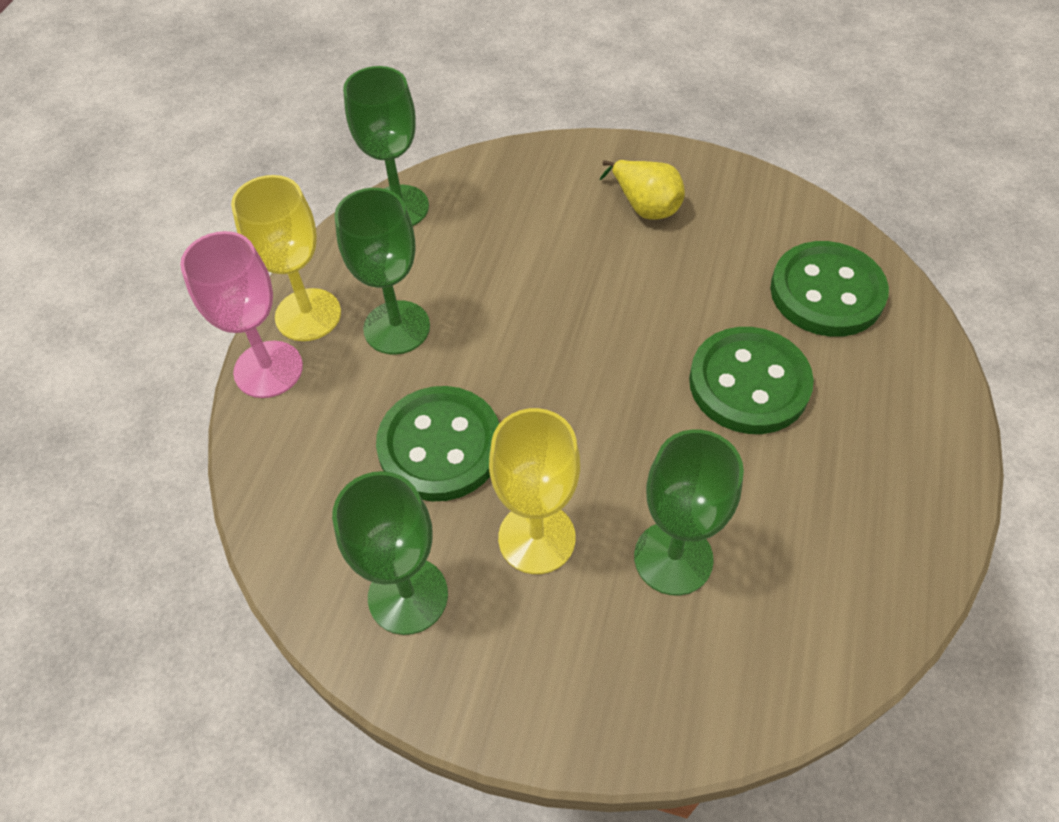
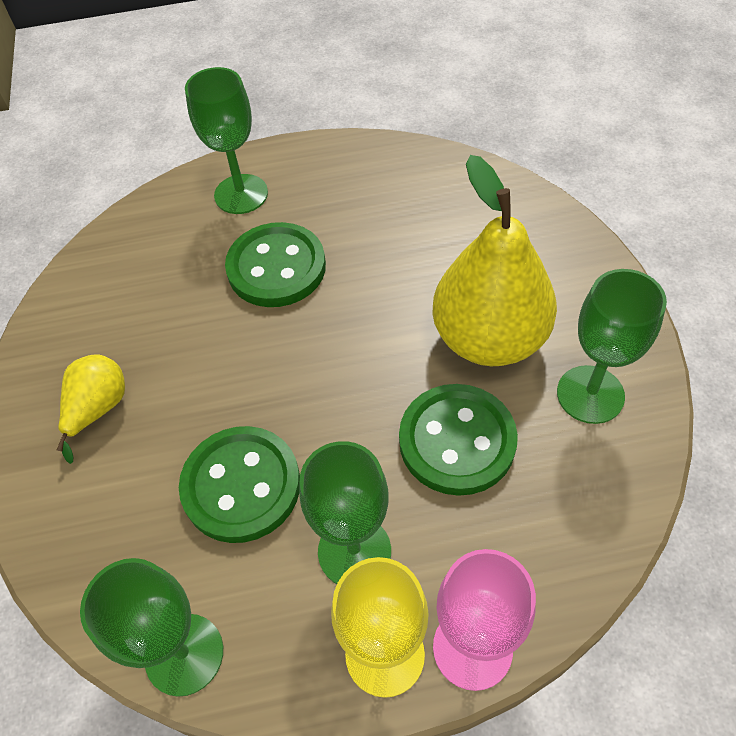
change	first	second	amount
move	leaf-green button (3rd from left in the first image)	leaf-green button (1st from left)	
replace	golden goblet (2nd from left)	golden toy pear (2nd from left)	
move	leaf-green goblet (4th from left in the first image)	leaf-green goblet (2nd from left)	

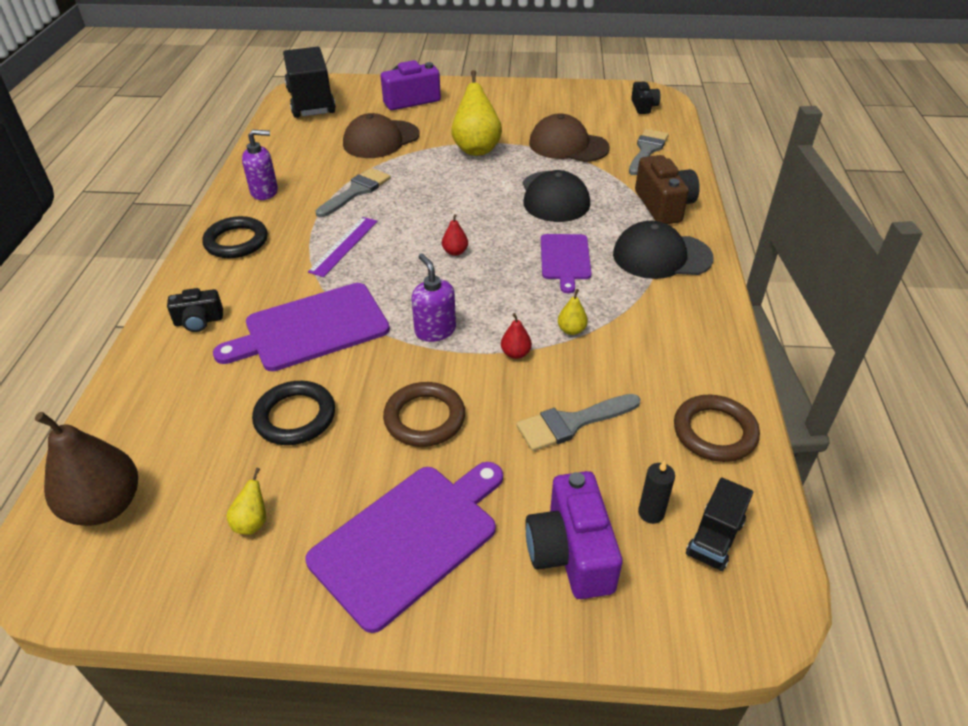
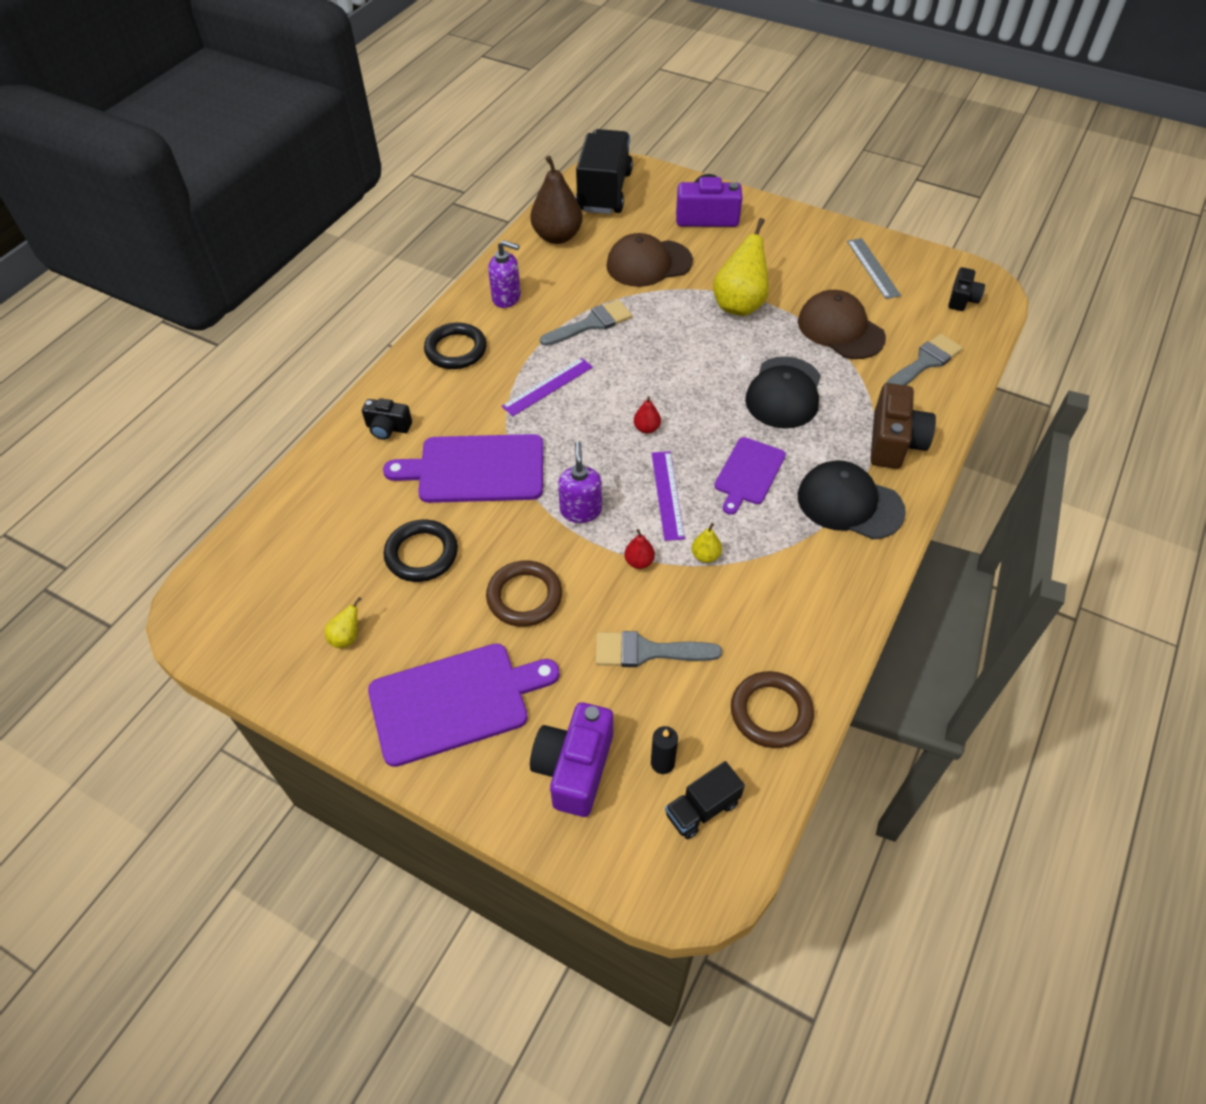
change	first	second	amount
move	russet toy pear		
insert		gray measuring stick	
insert		royal purple measuring stick (2nd from left)	

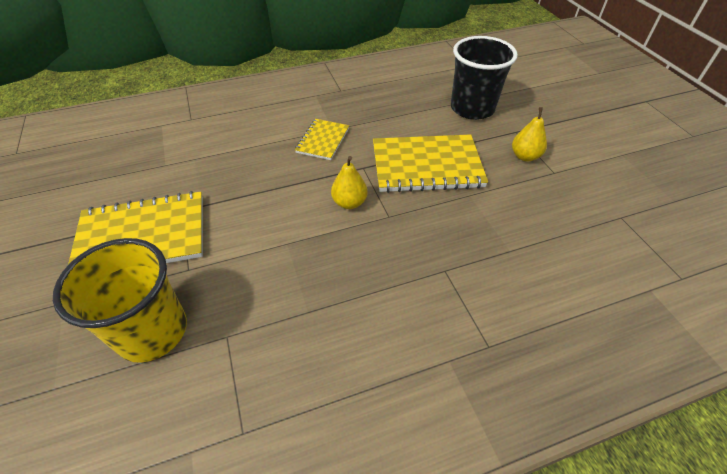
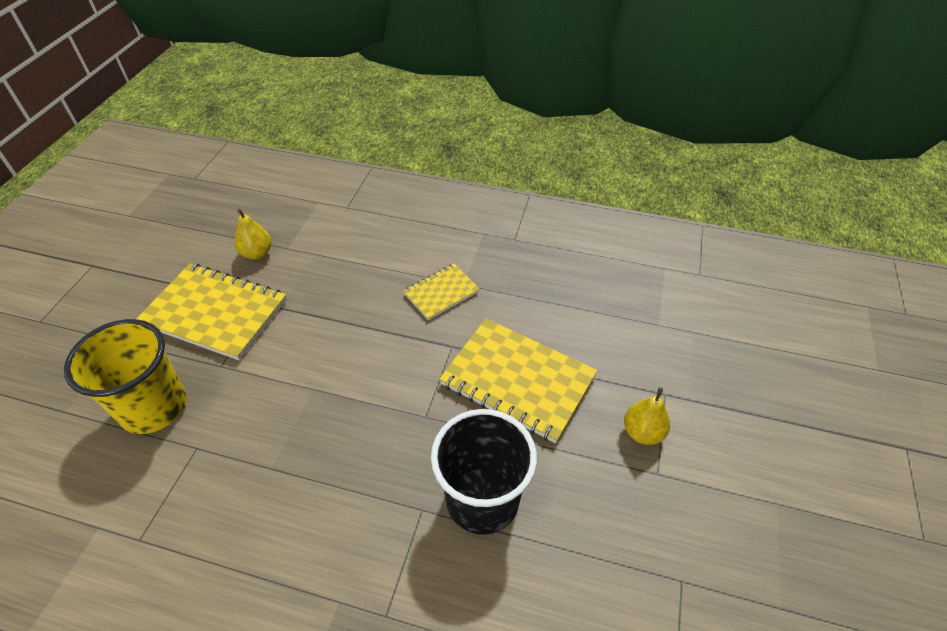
change	first	second	amount
move	jet-black beaker		
move	golden toy pear (1st from left)		

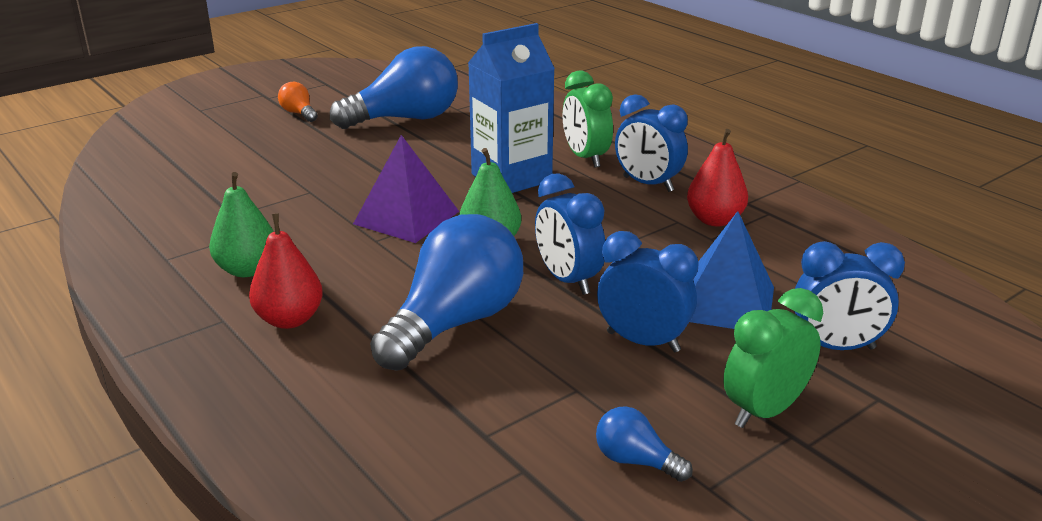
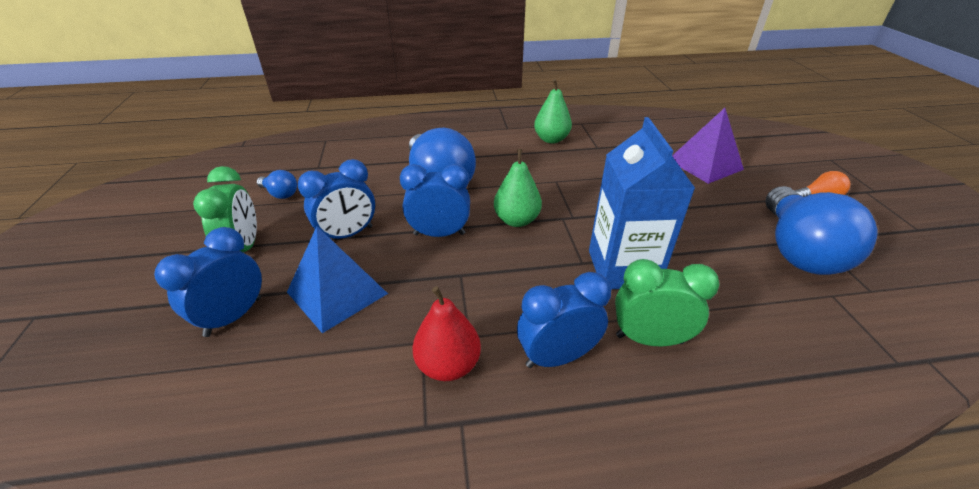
change	first	second	amount
move	royal purple solid pyramid		
delete	scarlet toy pear (1st from left)		
rotate	blue lightbulb (3rd from left in the first image)	blue lightbulb (1st from left)	60 degrees clockwise

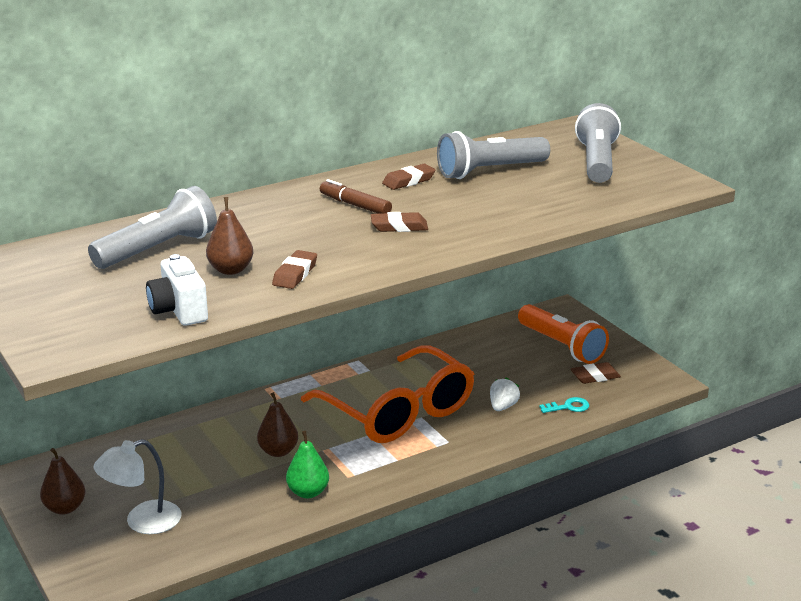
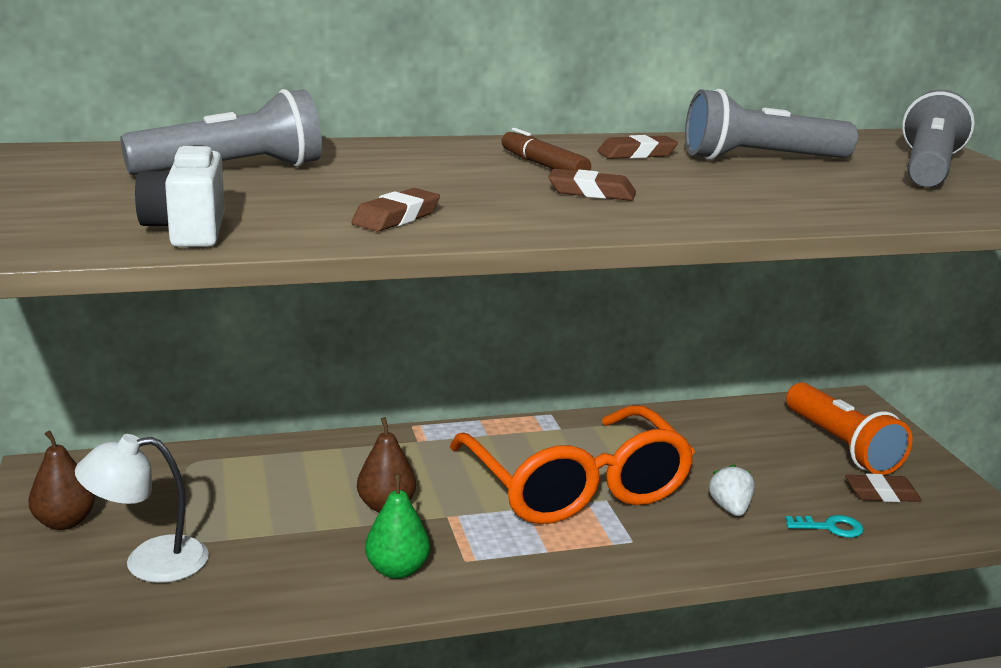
change	first	second	amount
delete	russet toy pear (2nd from left)		
rotate	snow-white berry		45 degrees counterclockwise

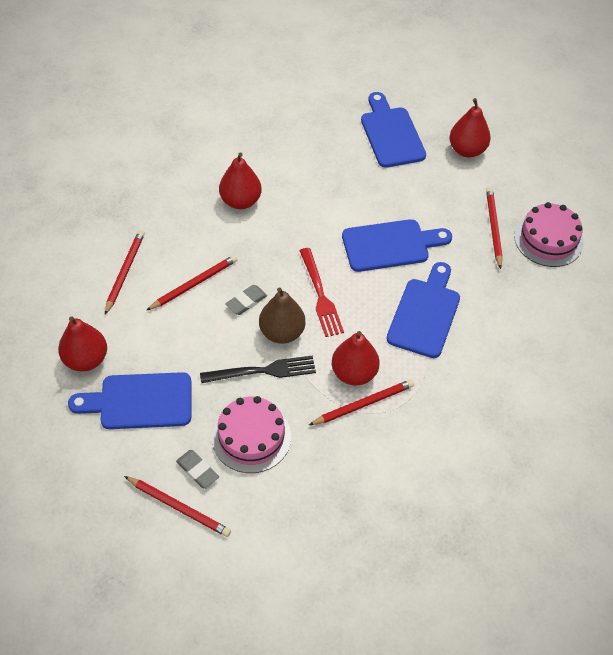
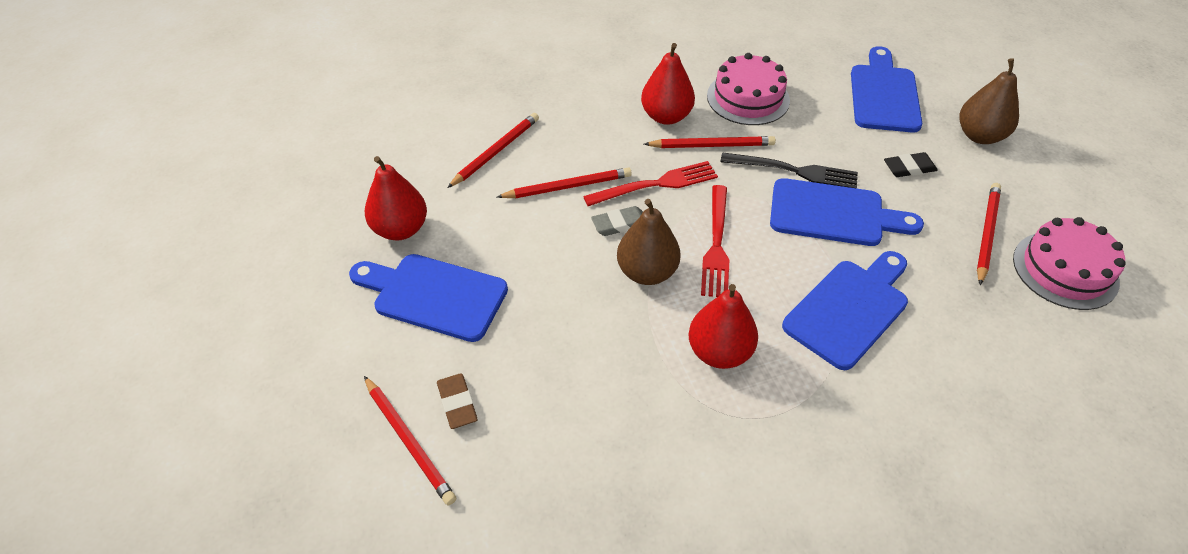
change	first	second	amount
recolor	scarlet toy pear (4th from left)	russet toy pear (2nd from left)	
move	jet-black fork		
move	scarlet wooden pencil (4th from left)		
move	pink layer cake (1st from left)		
recolor	gray pencil eraser (1st from left)	russet pencil eraser	
insert		jet-black pencil eraser	
insert		scarlet fork (1st from left)	

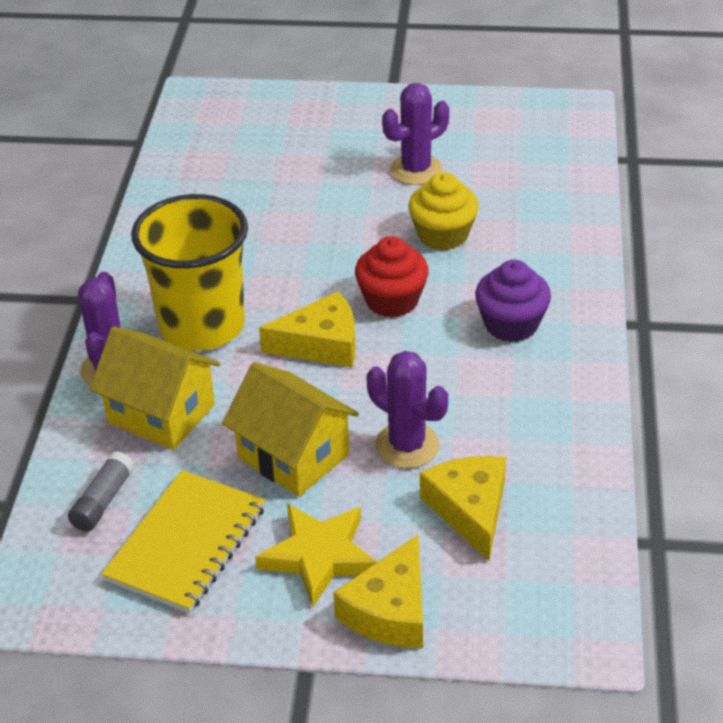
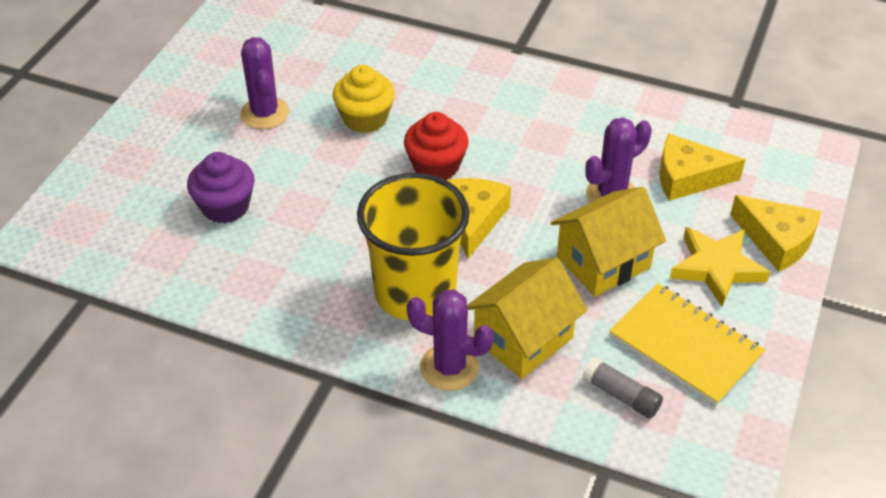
change	first	second	amount
move	royal purple cupcake		

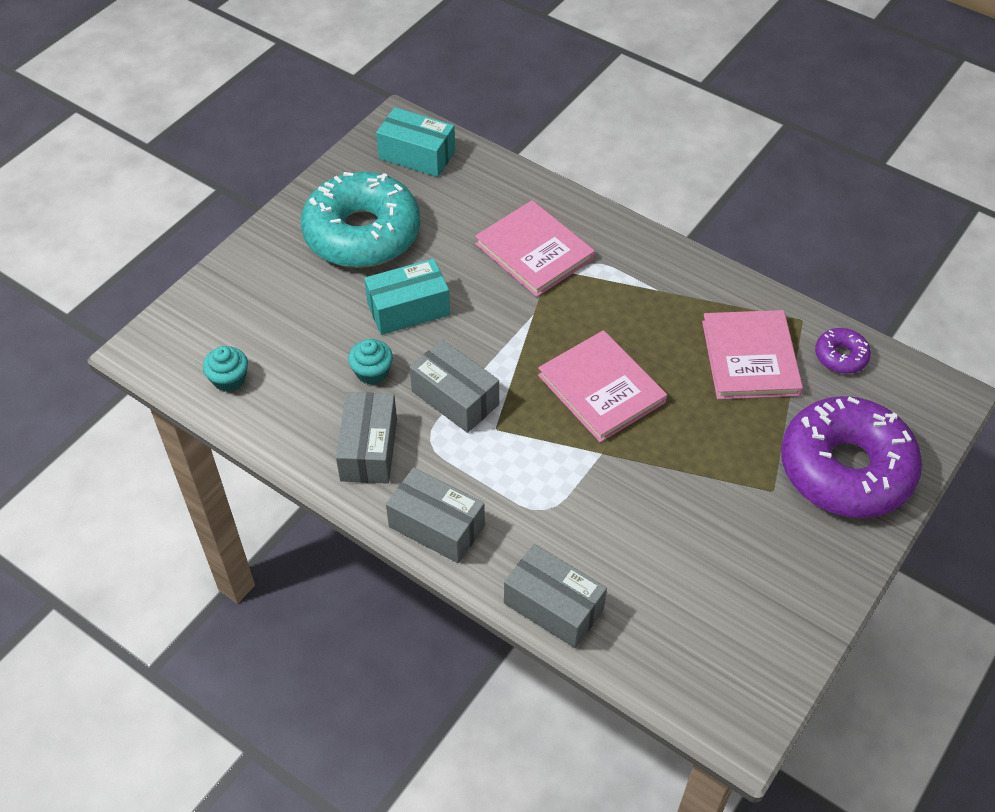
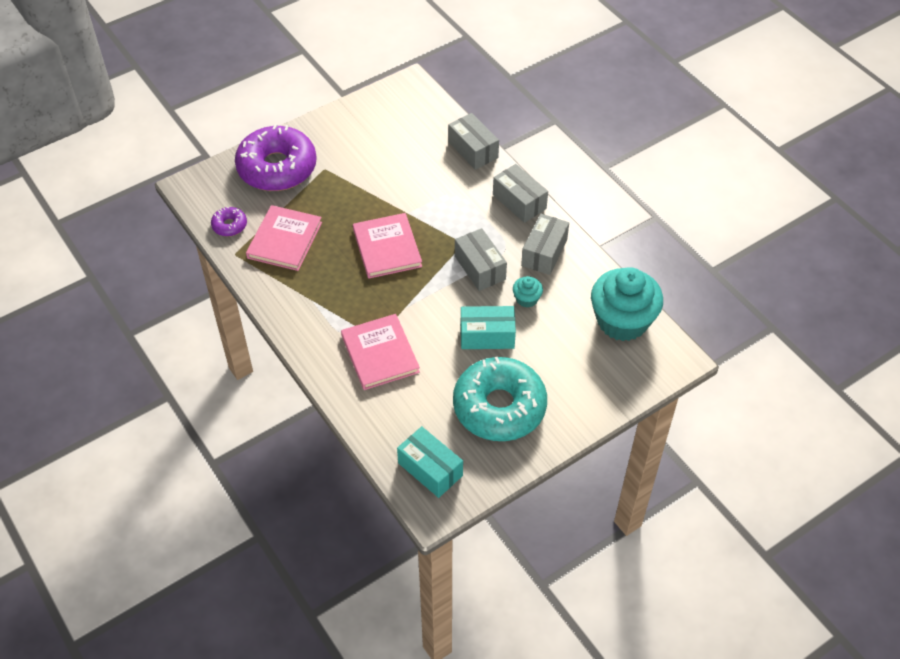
change	first	second	amount
resize	turquoise cupcake (1st from left in the first image)	turquoise cupcake (2nd from left)	x2.31

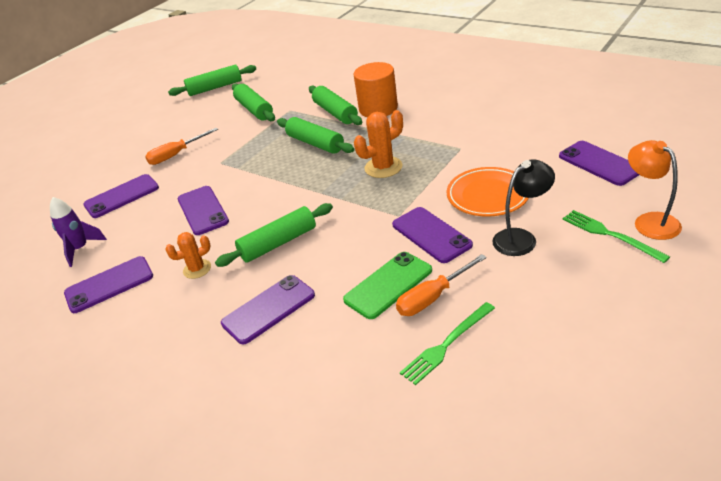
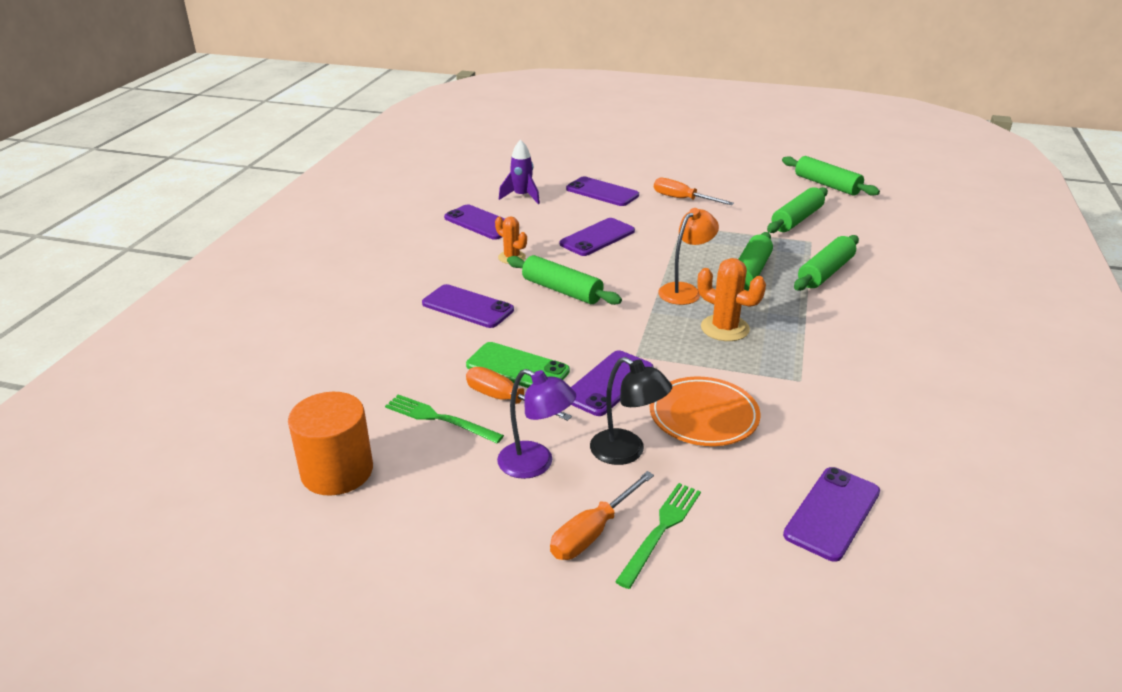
change	first	second	amount
move	bright orange cylinder		
move	bright orange reading lamp		
insert		royal purple reading lamp	
insert		bright orange flat screwdriver (2nd from left)	

